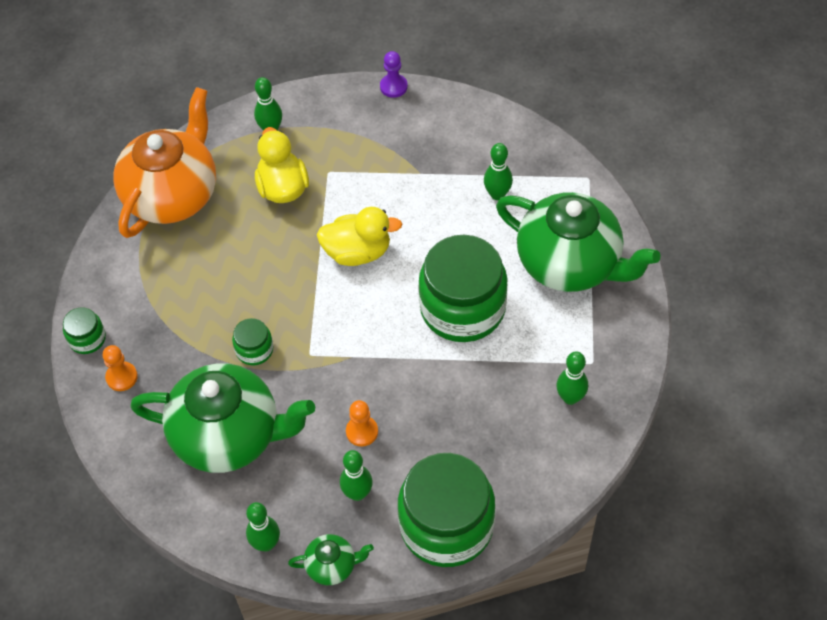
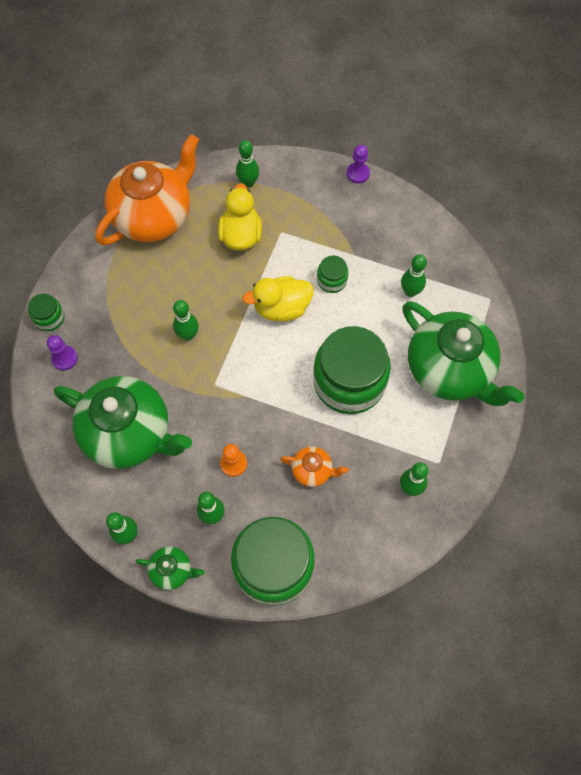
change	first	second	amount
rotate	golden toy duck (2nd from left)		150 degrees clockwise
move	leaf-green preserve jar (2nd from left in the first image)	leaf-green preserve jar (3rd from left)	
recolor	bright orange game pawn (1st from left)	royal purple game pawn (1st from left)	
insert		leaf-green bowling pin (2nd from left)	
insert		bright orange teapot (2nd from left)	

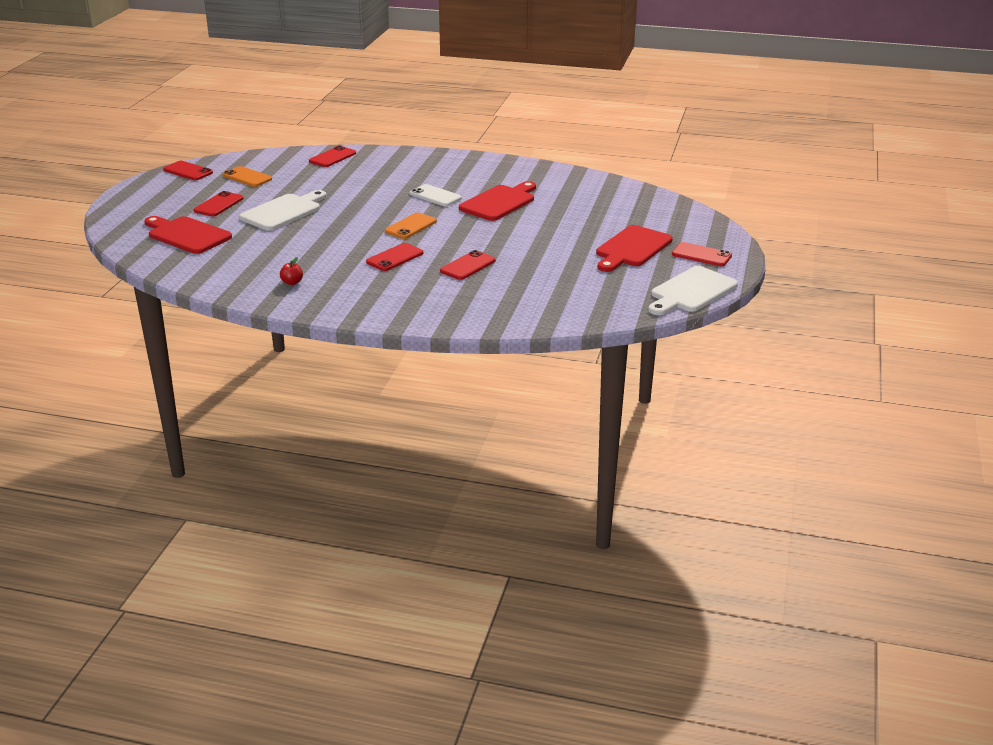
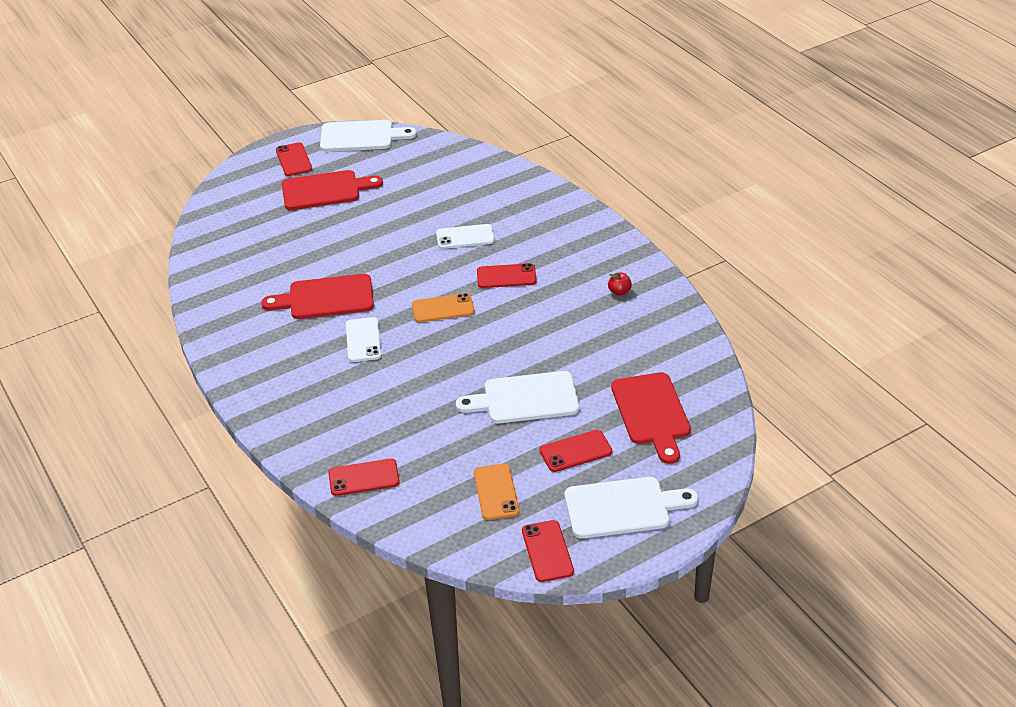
change	first	second	amount
recolor	scarlet phone (5th from left)	snow-white phone (2nd from left)	
insert		snow-white cutting board (3rd from left)	

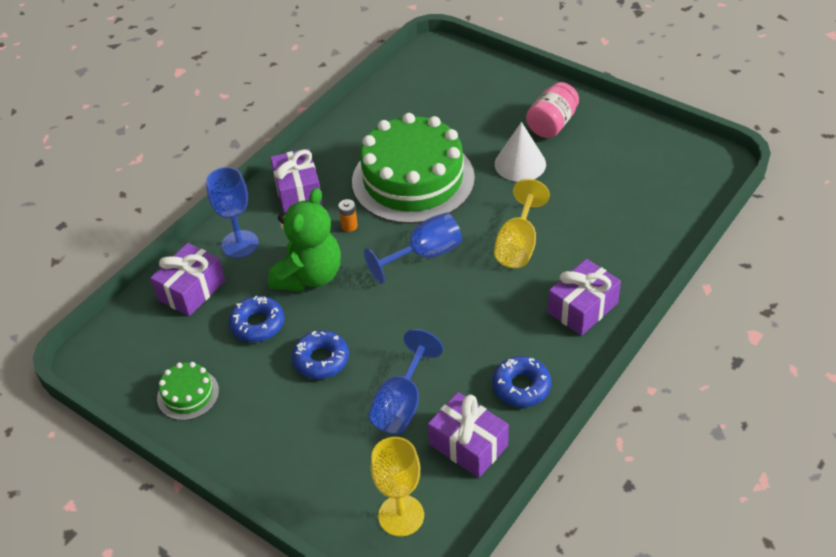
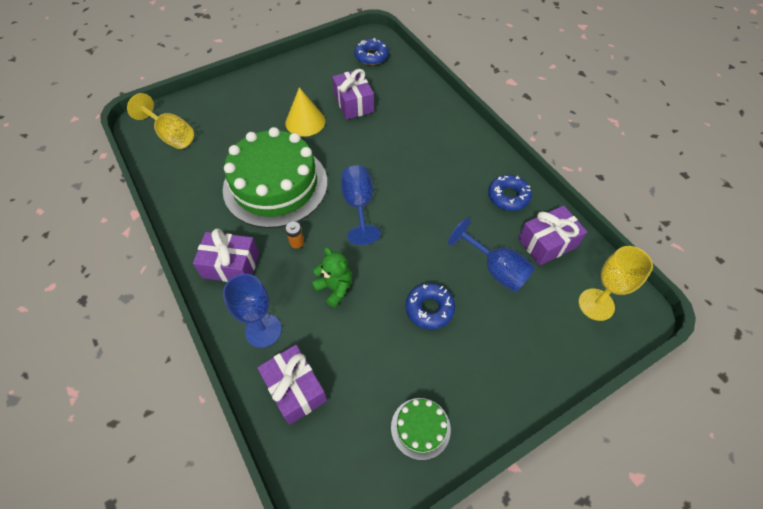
change	first	second	amount
delete	pink preserve jar		
recolor	snow-white solid cone	golden solid cone	
move	golden goblet (2nd from left in the first image)	golden goblet (1st from left)	
resize	leaf-green stuffed bear		x0.60
move	royal purple wrapped gift (4th from left in the first image)	royal purple wrapped gift (3rd from left)	
move	blue doughnut (1st from left)		

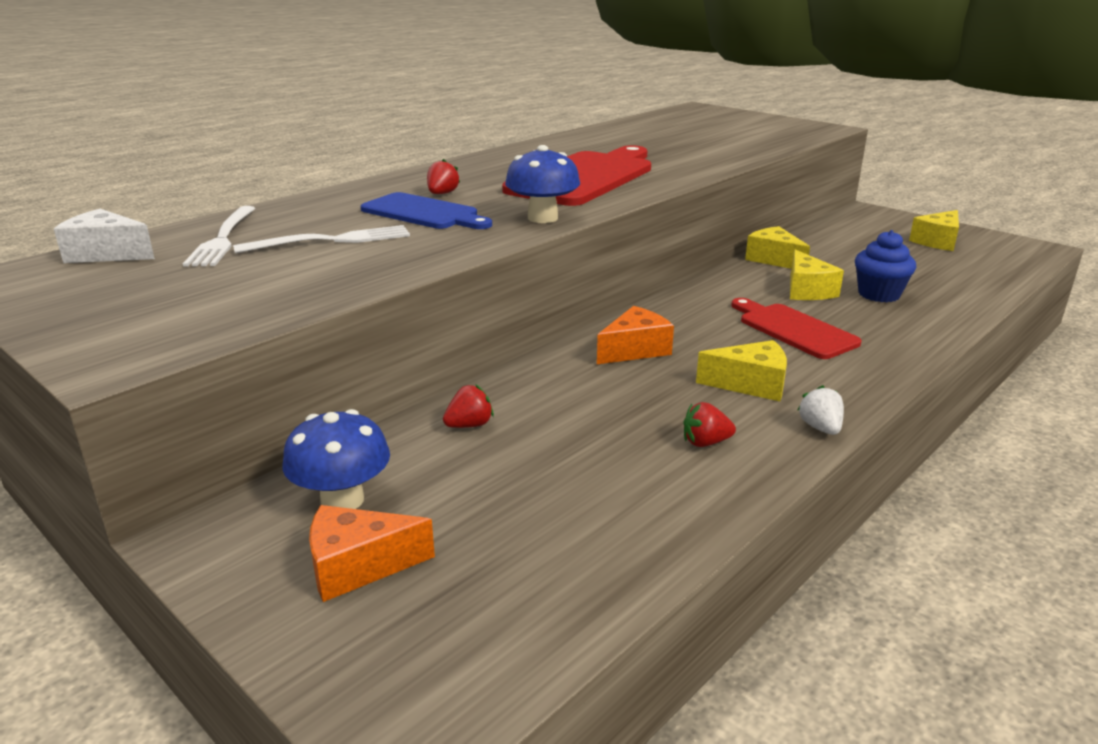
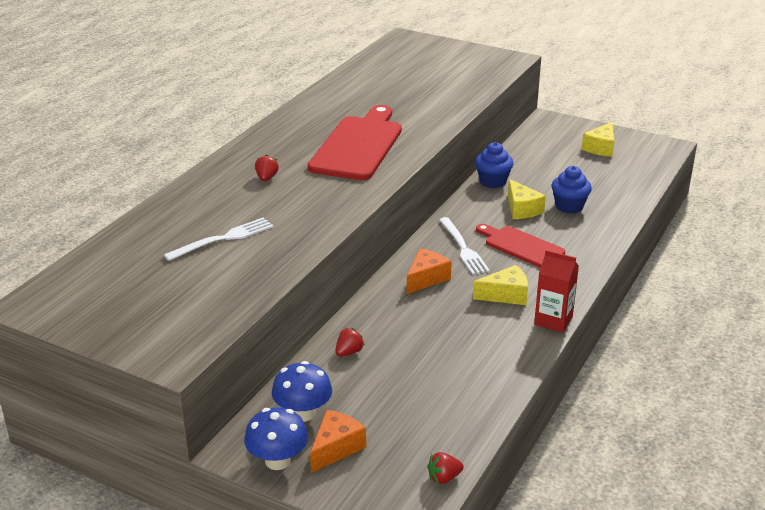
change	first	second	amount
move	blue toadstool (2nd from left in the first image)	blue toadstool (1st from left)	
delete	blue cutting board		
move	snow-white fork (1st from left in the first image)	snow-white fork (2nd from left)	
delete	snow-white cheese wedge		
replace	golden cheese wedge (2nd from left)	blue cupcake (1st from left)	
replace	snow-white berry	scarlet milk carton	
move	scarlet berry (3rd from left)		
rotate	bright orange cheese wedge (1st from left)		150 degrees clockwise

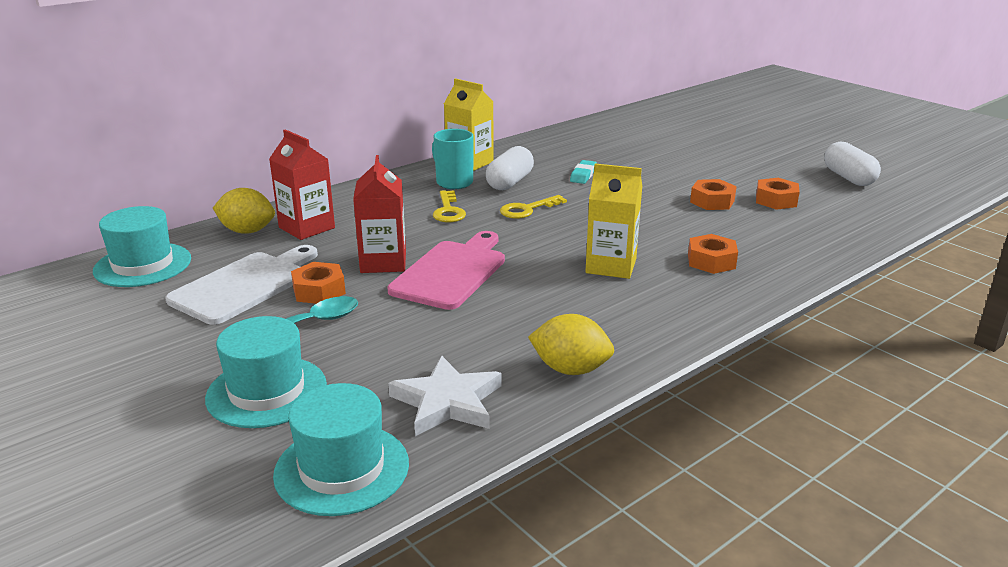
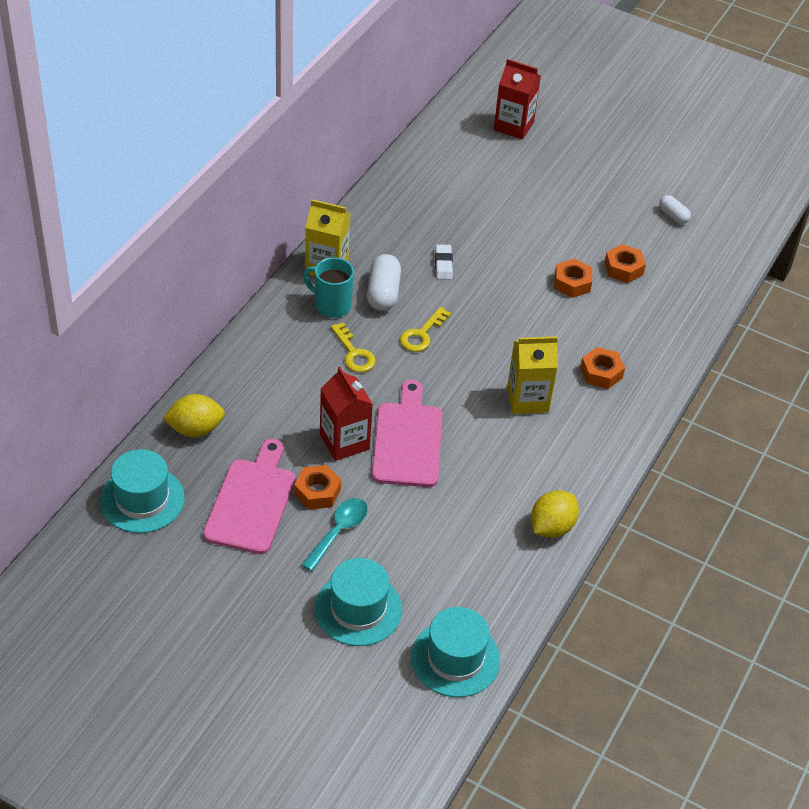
change	first	second	amount
move	scarlet milk carton (1st from left in the first image)	scarlet milk carton (2nd from left)	
resize	snow-white capsule (2nd from left)		x0.59
recolor	turquoise pencil eraser	snow-white pencil eraser	
recolor	snow-white cutting board	pink cutting board (1st from left)	
rotate	golden lemon (2nd from left)		45 degrees counterclockwise
delete	snow-white five-pointed star		

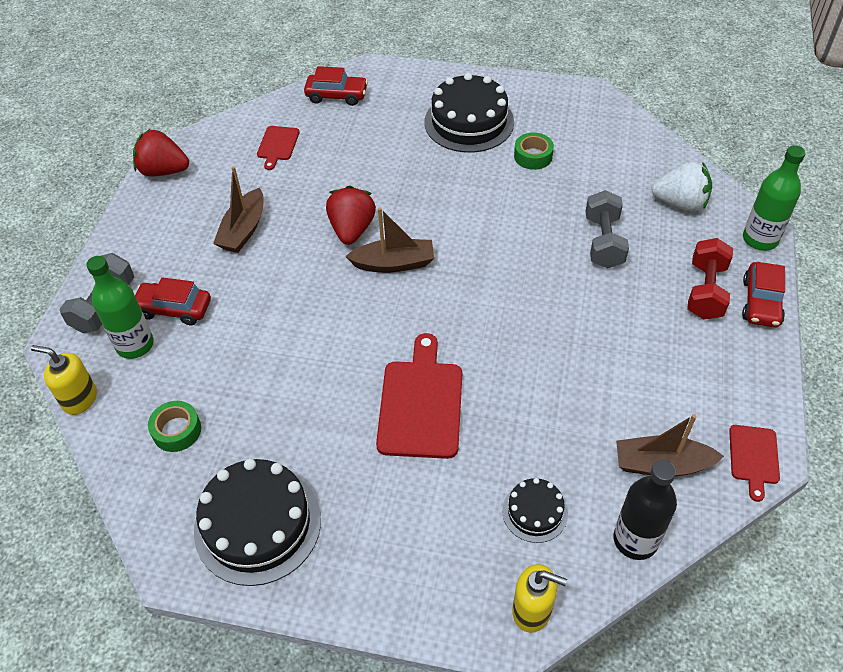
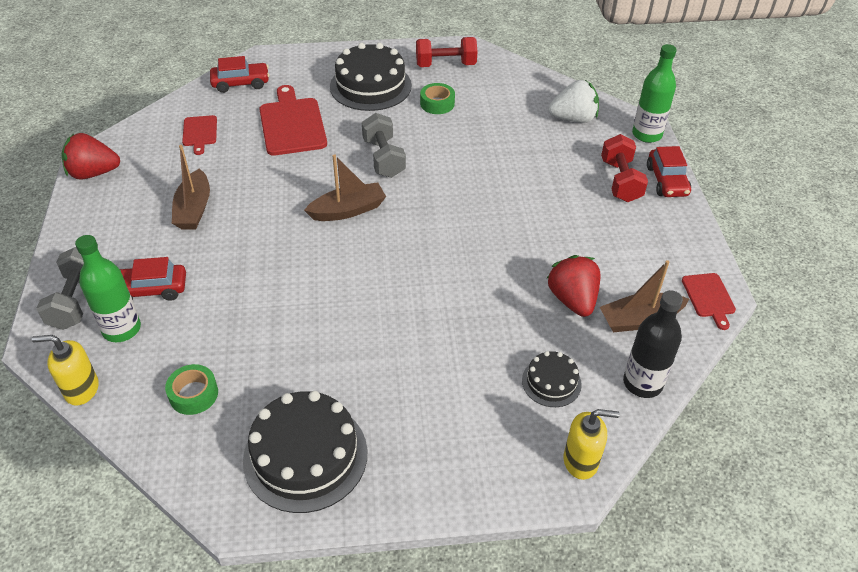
change	first	second	amount
move	scarlet berry (2nd from left)		
move	gray free weight (2nd from left)		
move	scarlet cutting board (2nd from left)		
insert		scarlet free weight (1st from left)	

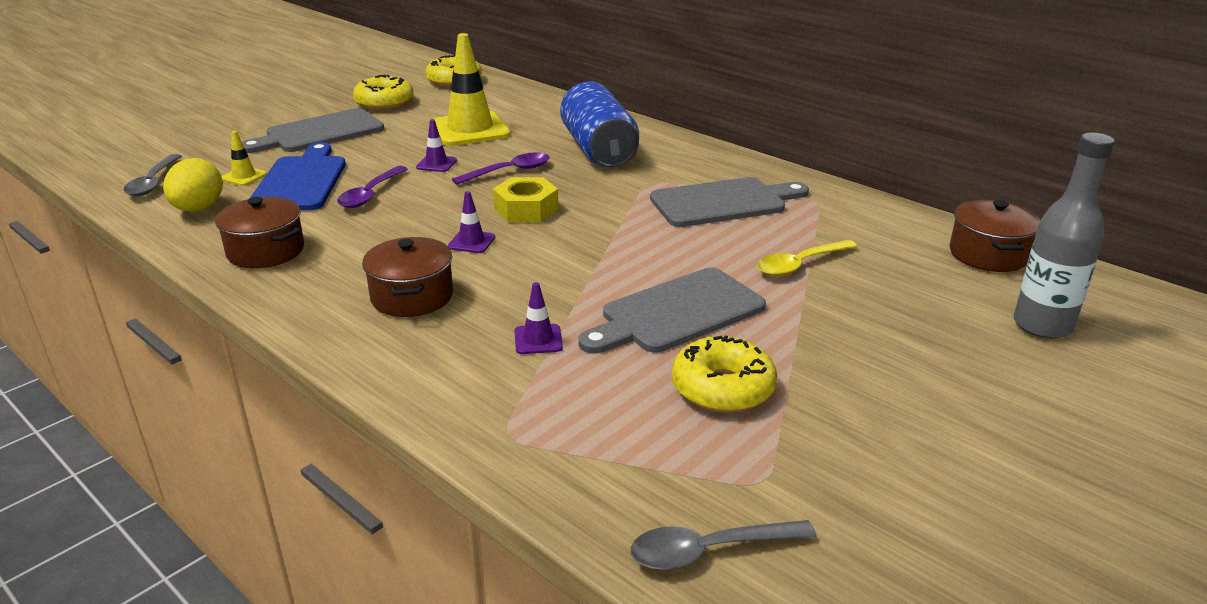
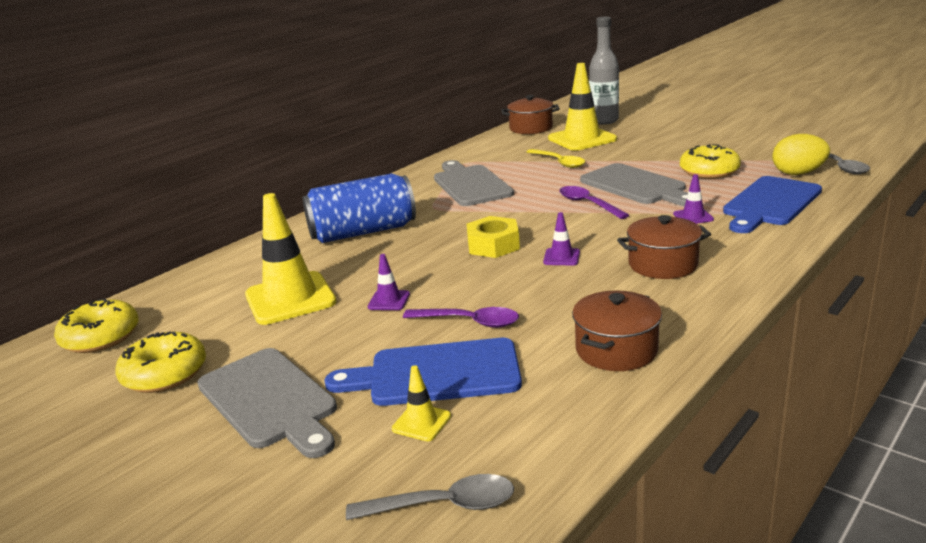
change	first	second	amount
move	royal purple tablespoon (2nd from left)		
move	golden egg shape		
insert		golden road cone (3rd from left)	
insert		blue cutting board (2nd from left)	

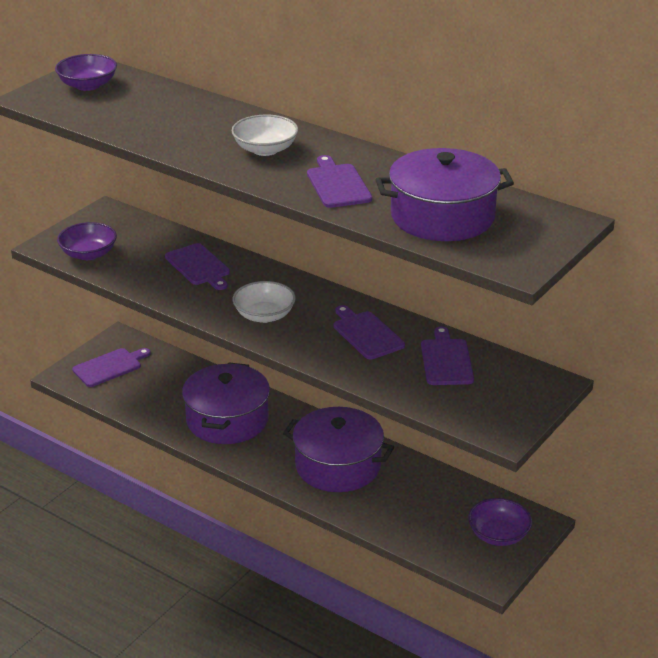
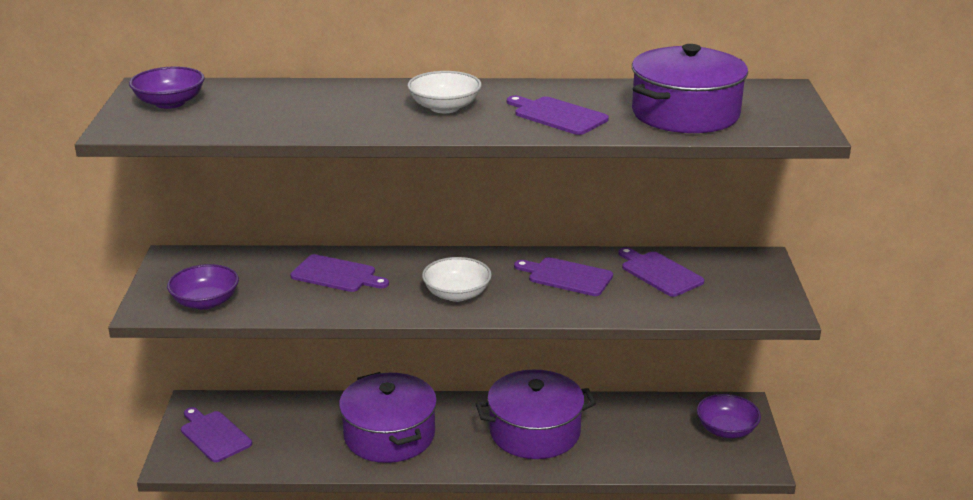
change	first	second	amount
rotate	royal purple cutting board (1st from left)		60 degrees counterclockwise

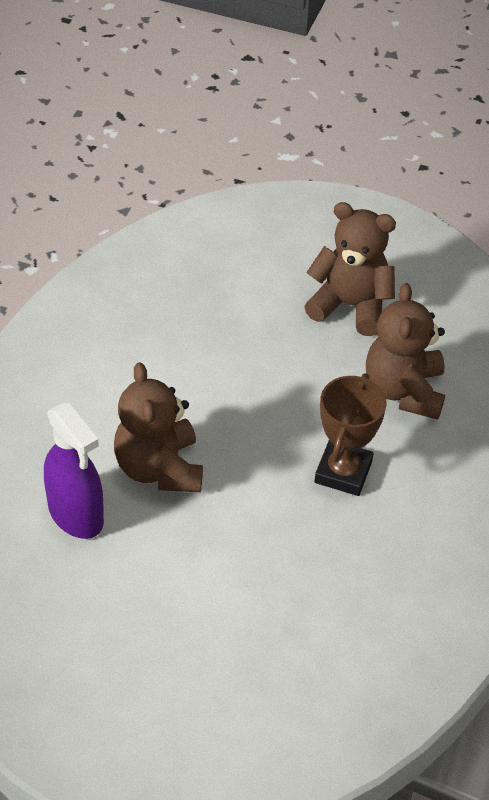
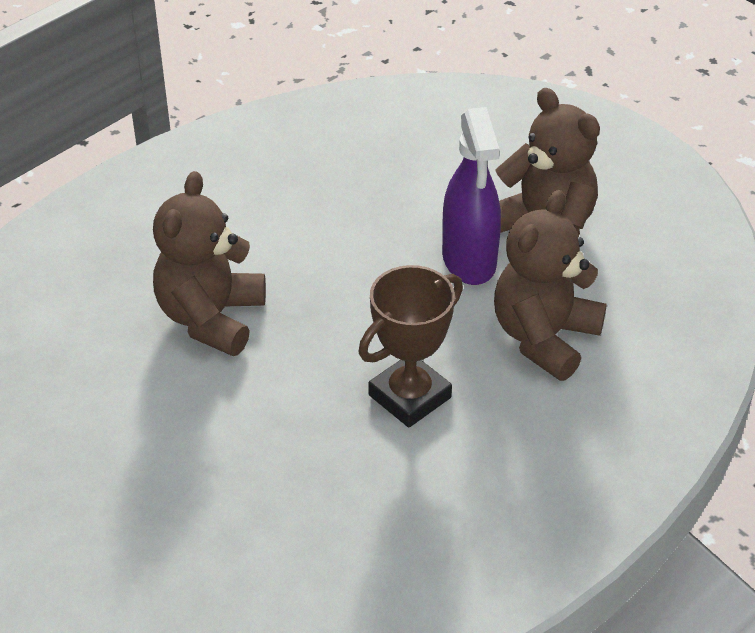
change	first	second	amount
move	royal purple spray bottle		

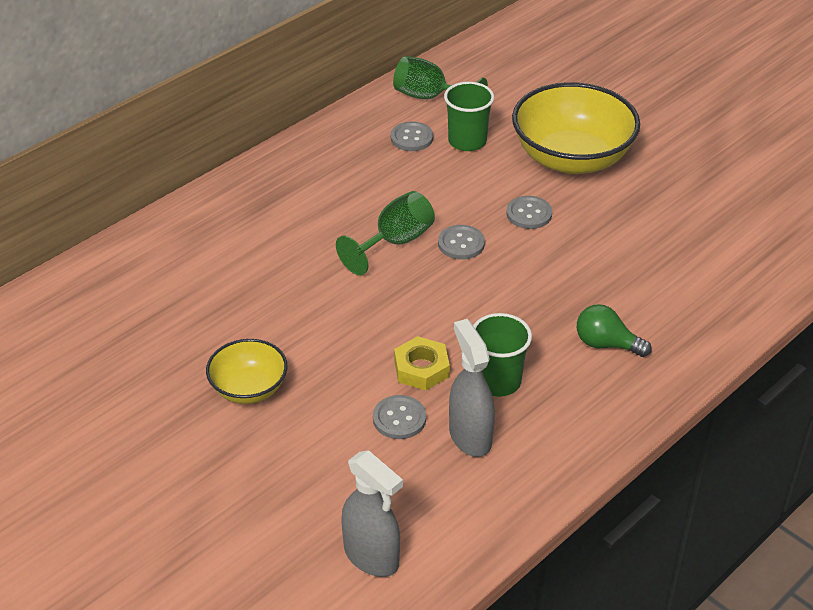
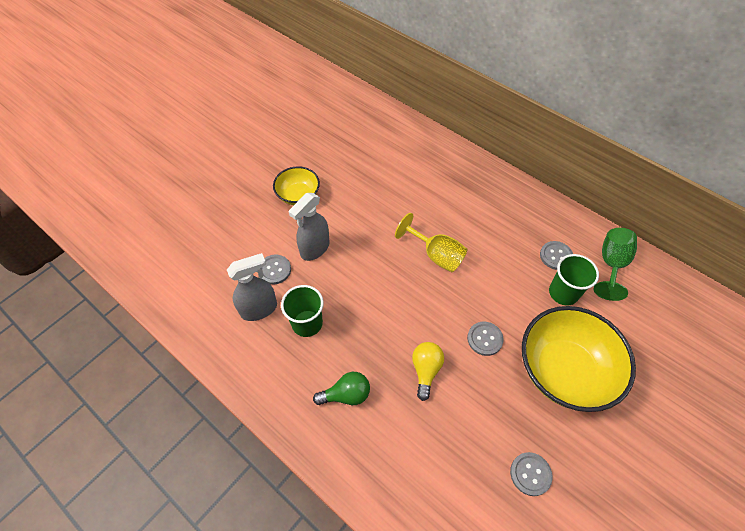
change	first	second	amount
recolor	leaf-green goblet (1st from left)	golden goblet	
move	gray button (3rd from left)		
rotate	leaf-green lightbulb		60 degrees clockwise
delete	golden hex nut		
move	gray spray bottle (1st from left in the first image)	gray spray bottle (2nd from left)	
insert		golden lightbulb	

